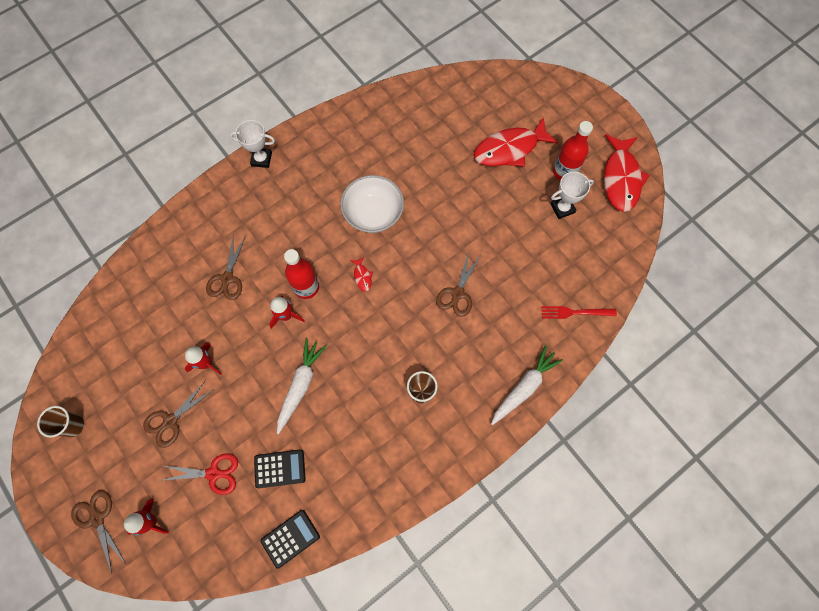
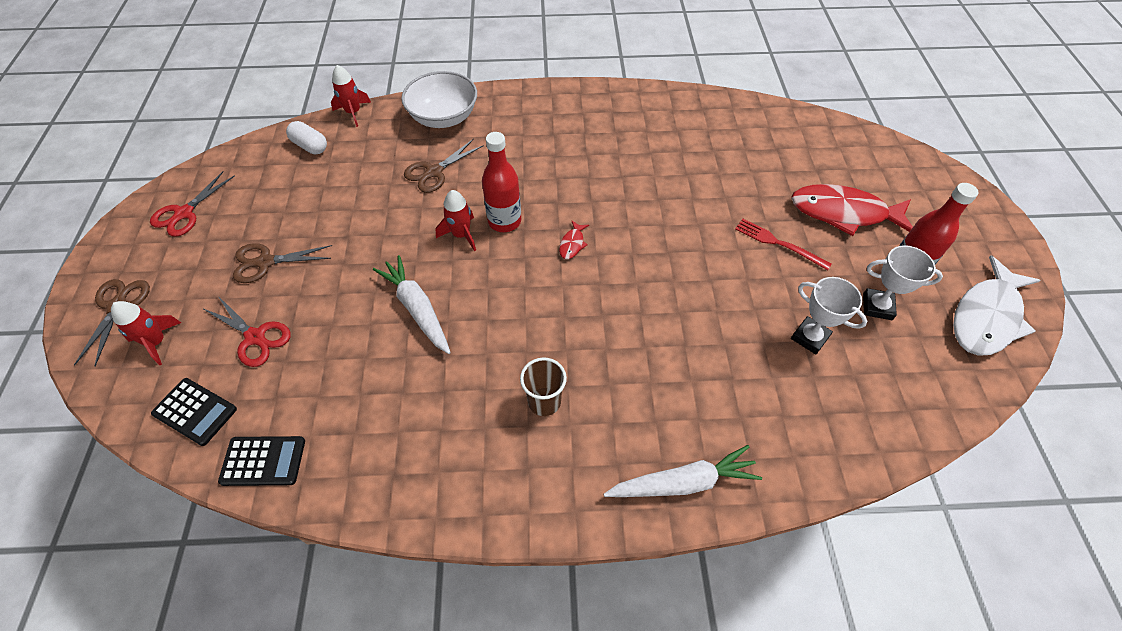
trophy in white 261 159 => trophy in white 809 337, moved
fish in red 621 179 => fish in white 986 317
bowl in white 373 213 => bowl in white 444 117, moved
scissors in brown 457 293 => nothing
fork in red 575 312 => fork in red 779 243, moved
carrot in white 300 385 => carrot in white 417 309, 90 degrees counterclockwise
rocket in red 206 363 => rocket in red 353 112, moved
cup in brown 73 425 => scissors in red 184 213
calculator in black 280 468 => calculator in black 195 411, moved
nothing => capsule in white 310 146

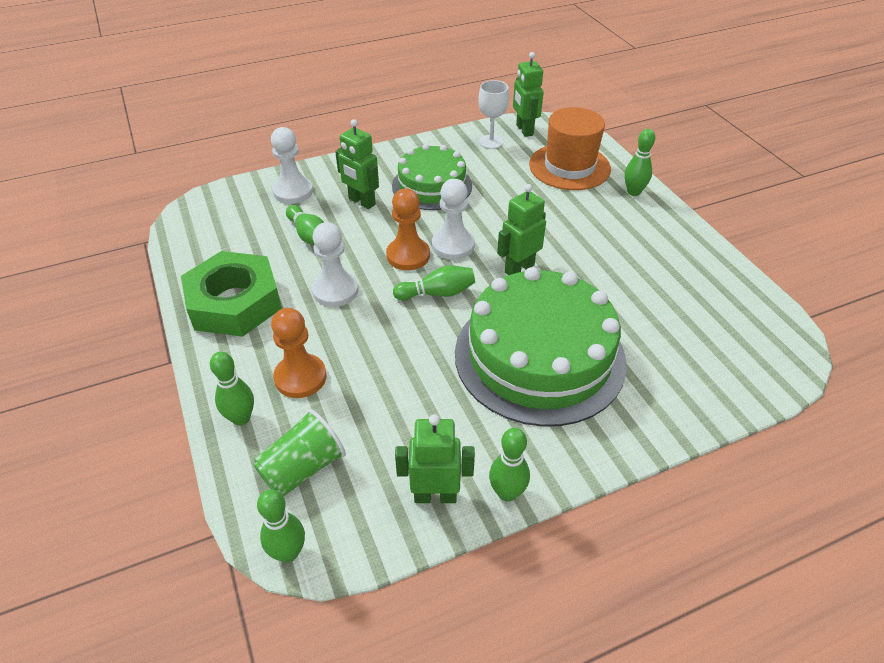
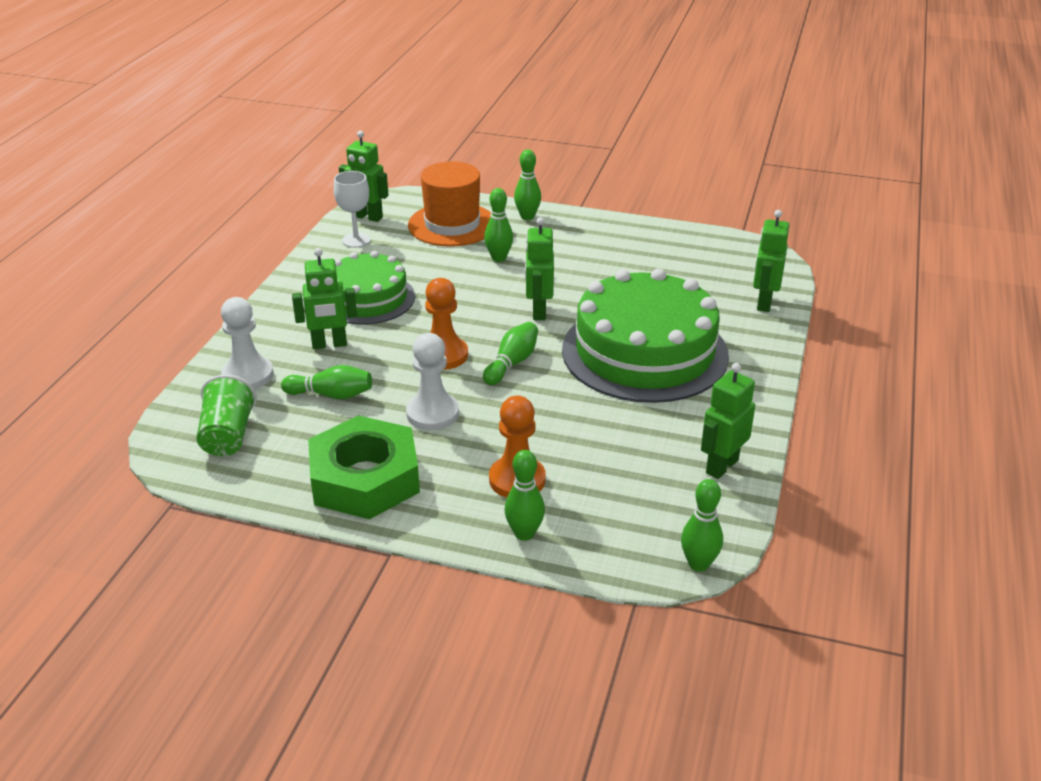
pawn in white 453 245 => nothing
cup in green 303 468 => cup in green 228 436, moved
bowling pin in green 507 493 => bowling pin in green 499 258, moved
nothing => robot in green 763 303

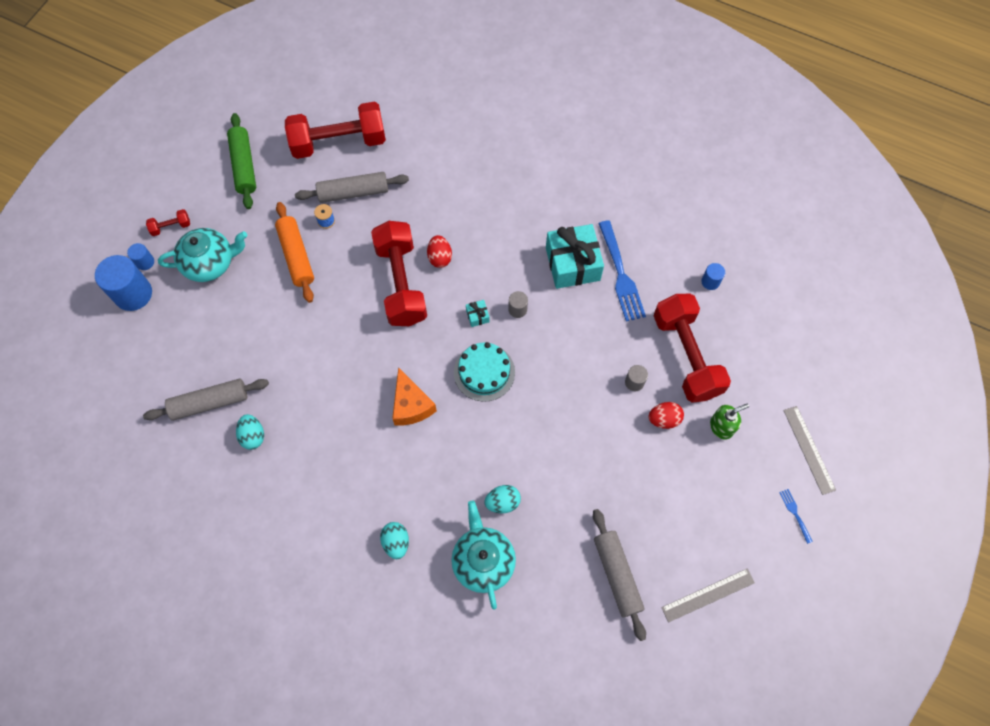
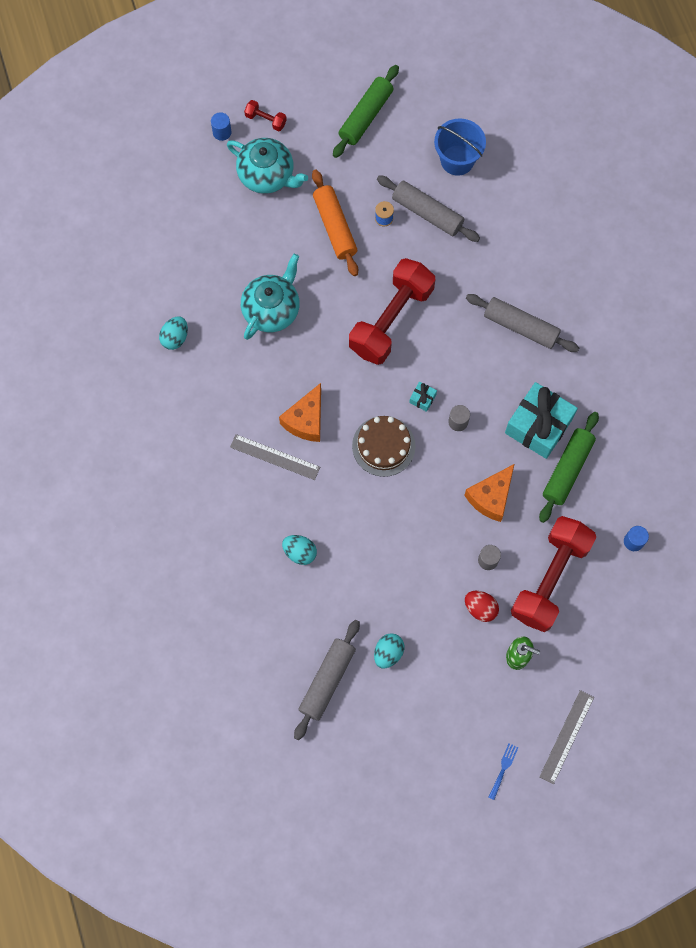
dumbbell in red 339 142 => bucket in blue 457 160
rolling pin in orange 296 256 => rolling pin in orange 335 227, 45 degrees counterclockwise
fork in blue 621 275 => rolling pin in green 567 469
egg in red 440 257 => nothing
cylinder in blue 133 294 => nothing
cake in turquoise 484 372 => cake in brown 383 446
rolling pin in grey 209 402 => rolling pin in grey 521 327, moved
teapot in turquoise 483 561 => teapot in turquoise 272 309, moved
egg in turquoise 396 542 => egg in turquoise 388 653, moved
ruler in grey 708 595 => ruler in grey 275 457, moved
nothing => cheese in orange 491 497

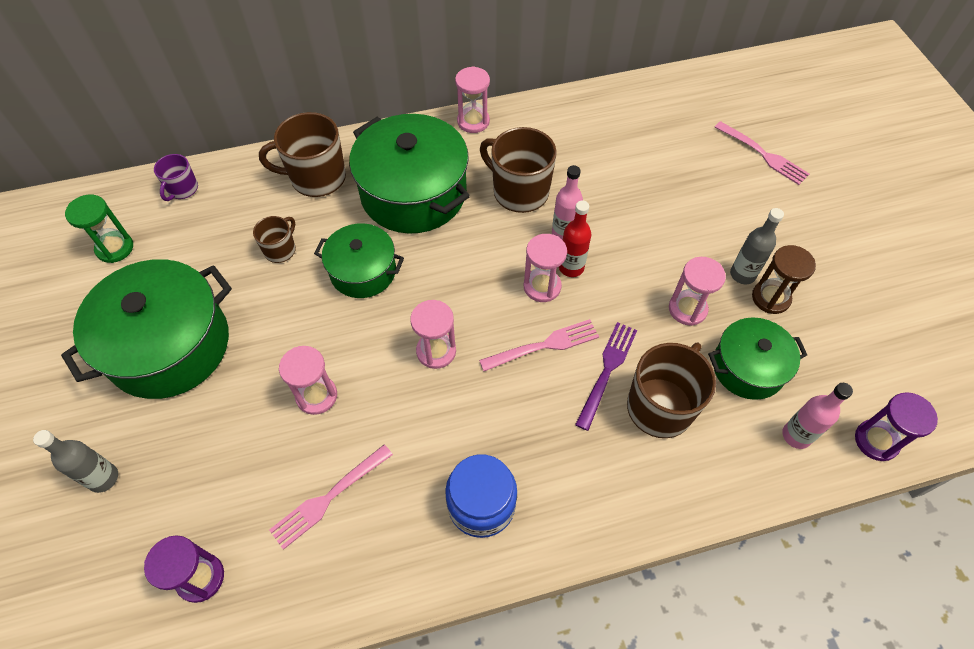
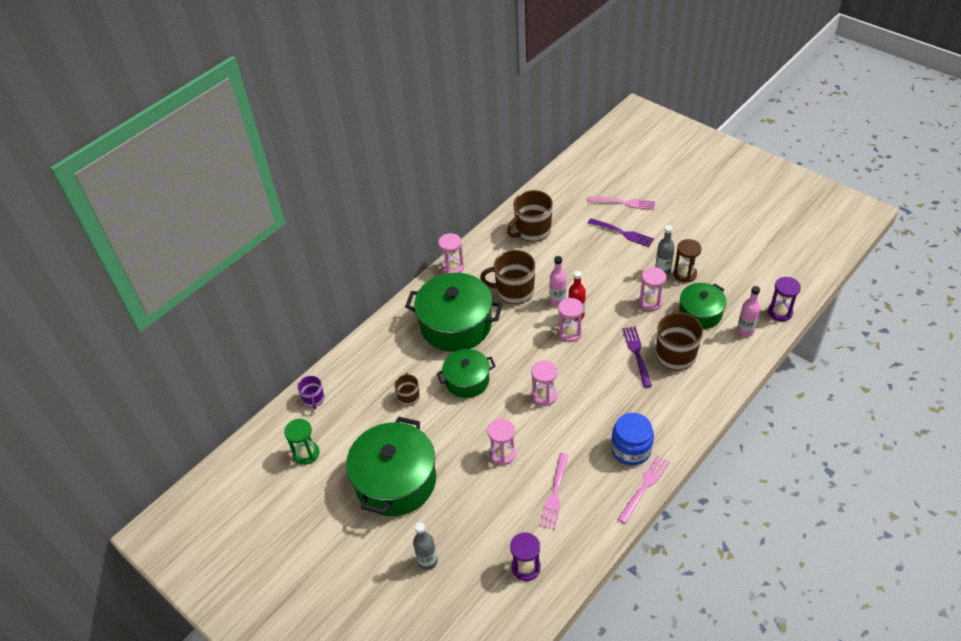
mug in brown 317 178 => mug in brown 532 231, moved
fork in pink 544 345 => fork in pink 644 486, moved
nothing => fork in purple 622 233

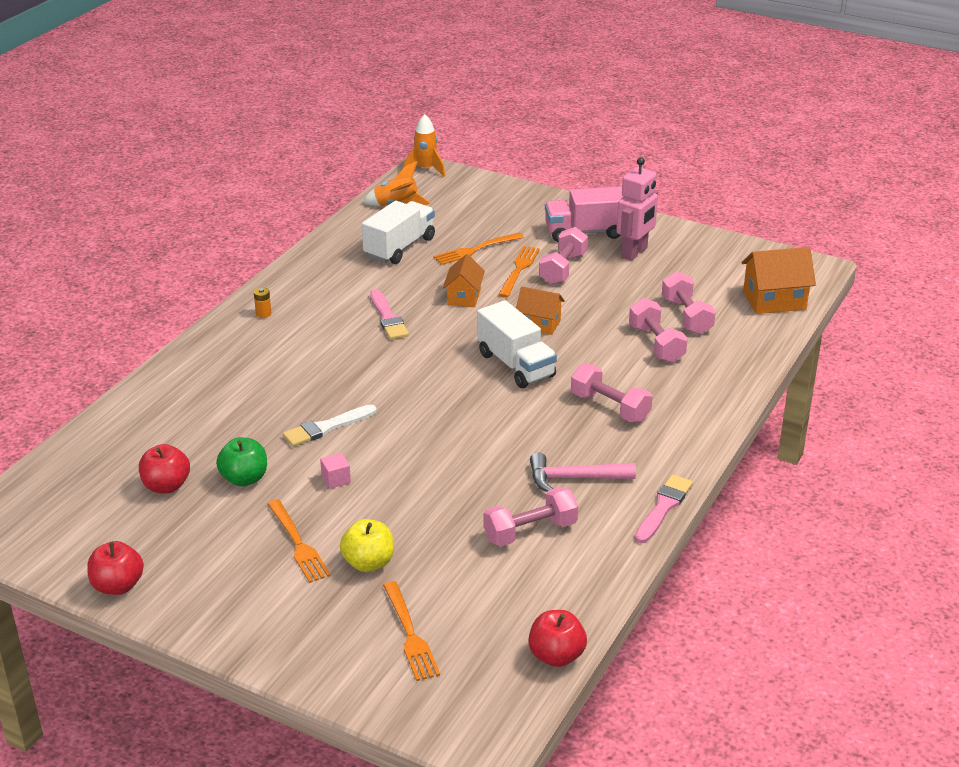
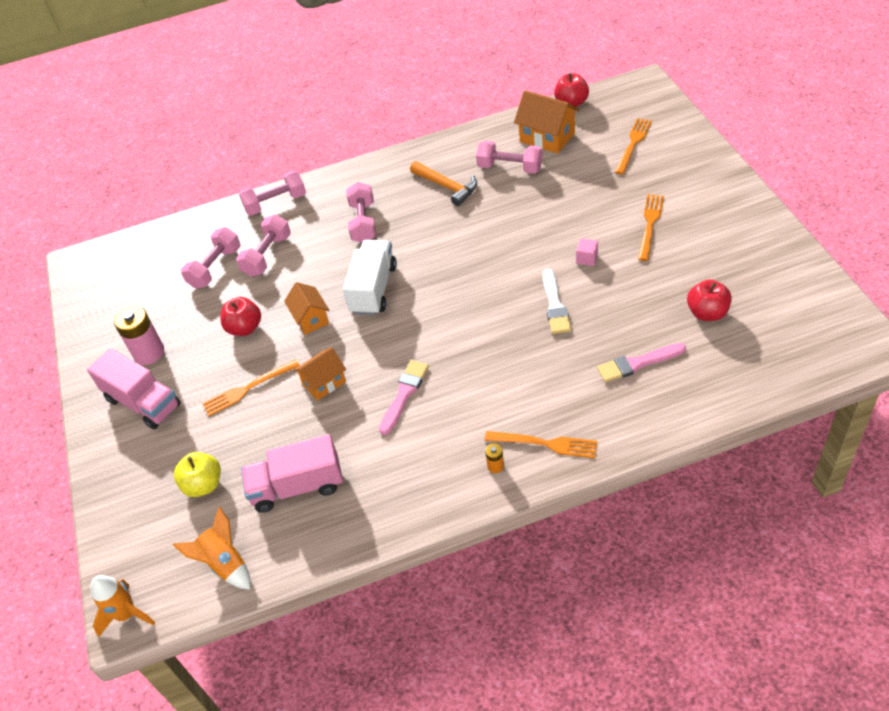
robot in pink 634 253 => battery in pink 149 353
truck in white 399 247 => truck in pink 297 486
dumbbell in pink 563 269 => dumbbell in pink 276 203, moved
fork in orange 475 250 => fork in orange 546 444, moved
house in orange 774 300 => house in orange 547 137, moved
brush in white 326 427 => brush in white 555 305, 75 degrees clockwise
apple in green 244 479 => nothing
hammer in pink 574 478 => hammer in orange 446 186
brush in pink 663 507 => brush in pink 637 363, moved
apple in yellow 368 563 => apple in yellow 203 485, moved
apple in red 118 586 => apple in red 245 328, moved

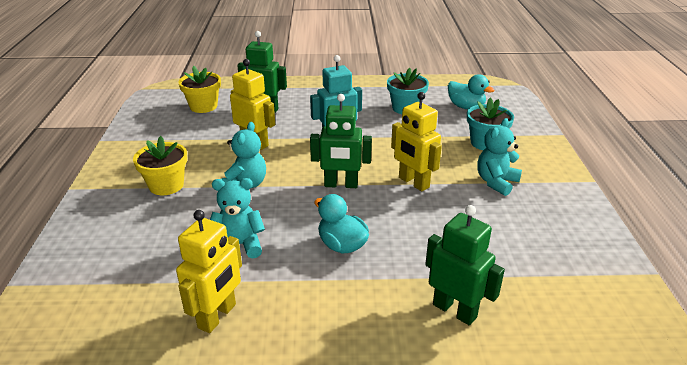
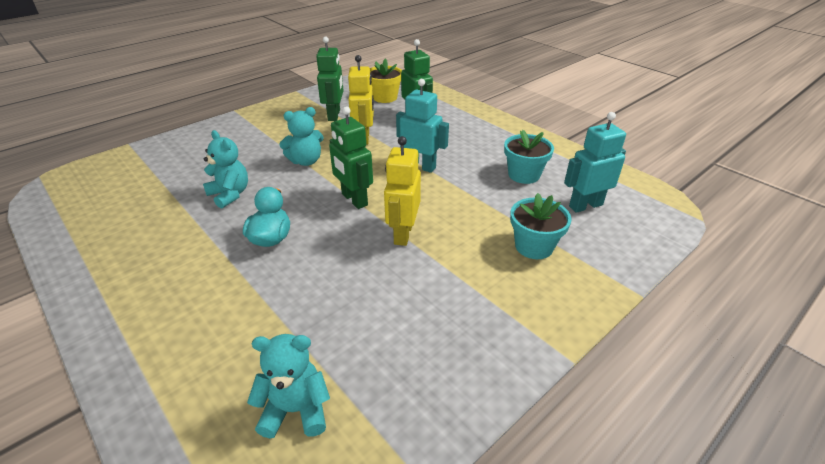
duck in turquoise 466 107 => robot in turquoise 585 205
teddy bear in turquoise 496 182 => teddy bear in turquoise 296 410, moved
flower pot in yellow 166 185 => nothing
robot in green 455 310 => robot in green 334 115, moved
robot in yellow 217 316 => nothing

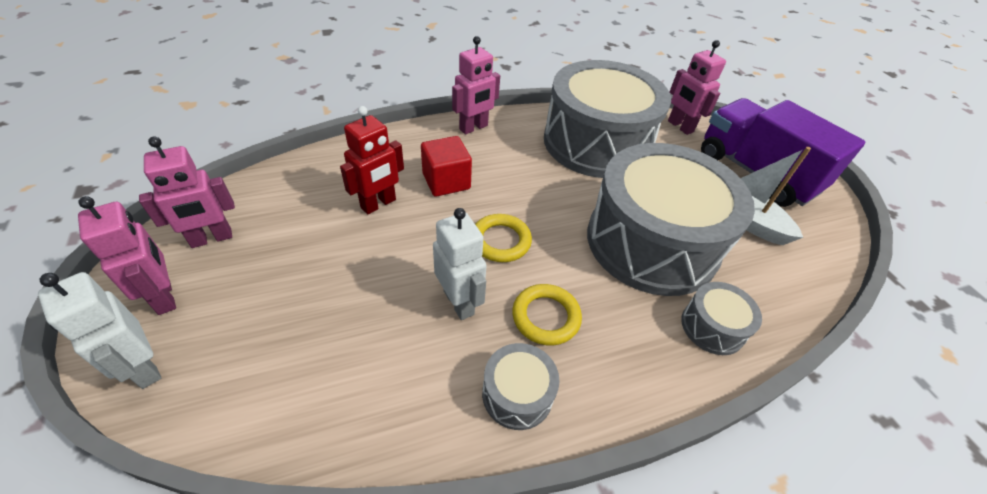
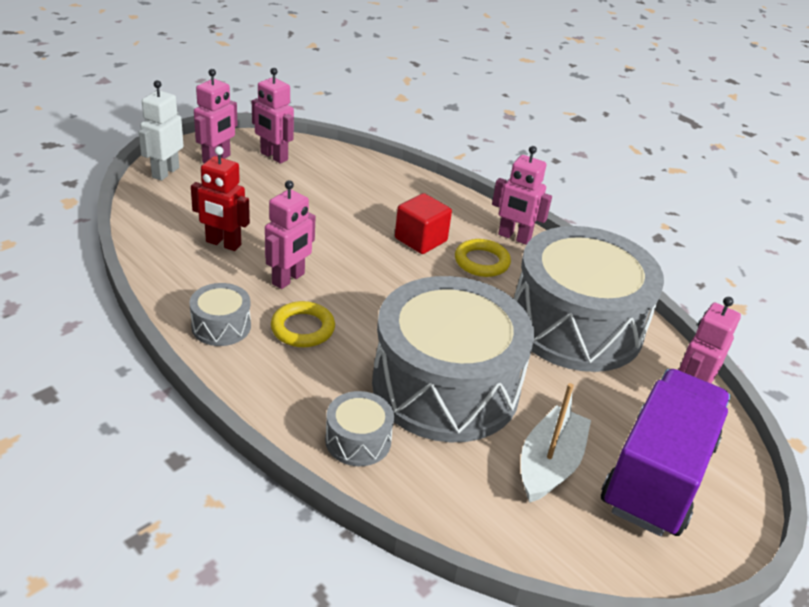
robot in red 378 204 => robot in red 223 244, moved
robot in white 459 302 => robot in pink 288 279
ring in yellow 500 241 => ring in yellow 482 262, moved

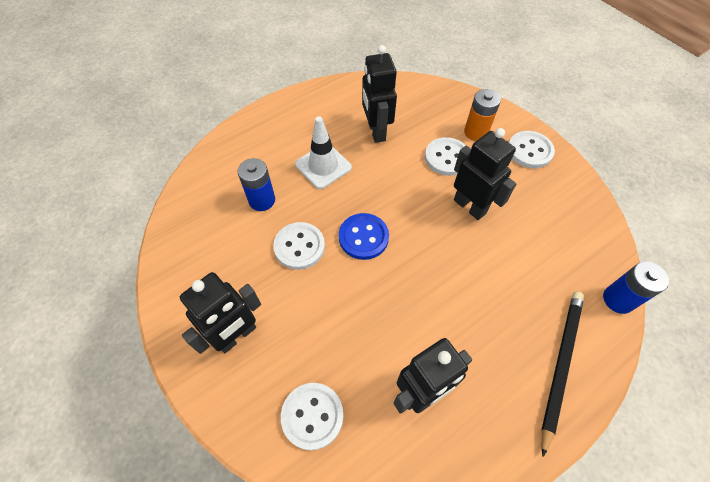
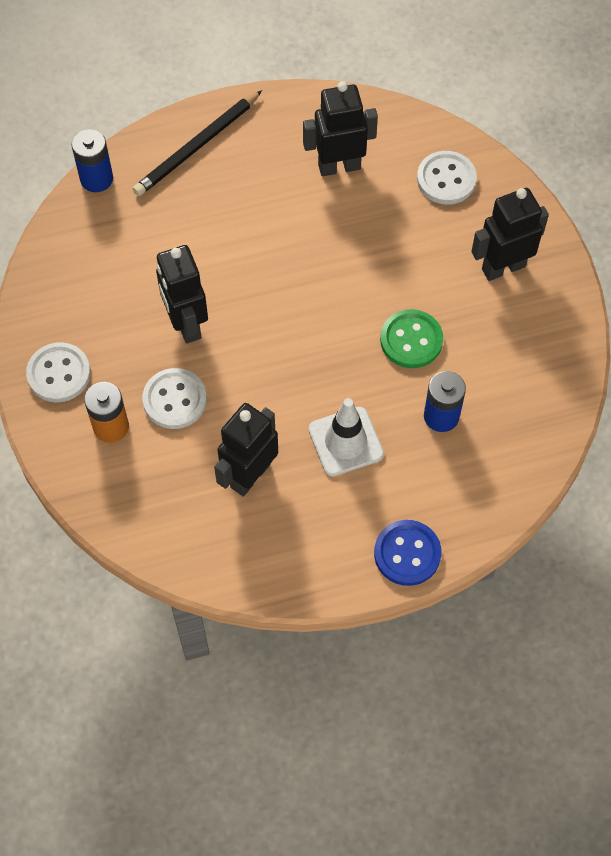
robot in black 376 131 => robot in black 250 475, 150 degrees counterclockwise
button in blue 363 237 => button in blue 407 554, moved
button in white 299 247 => button in green 411 340

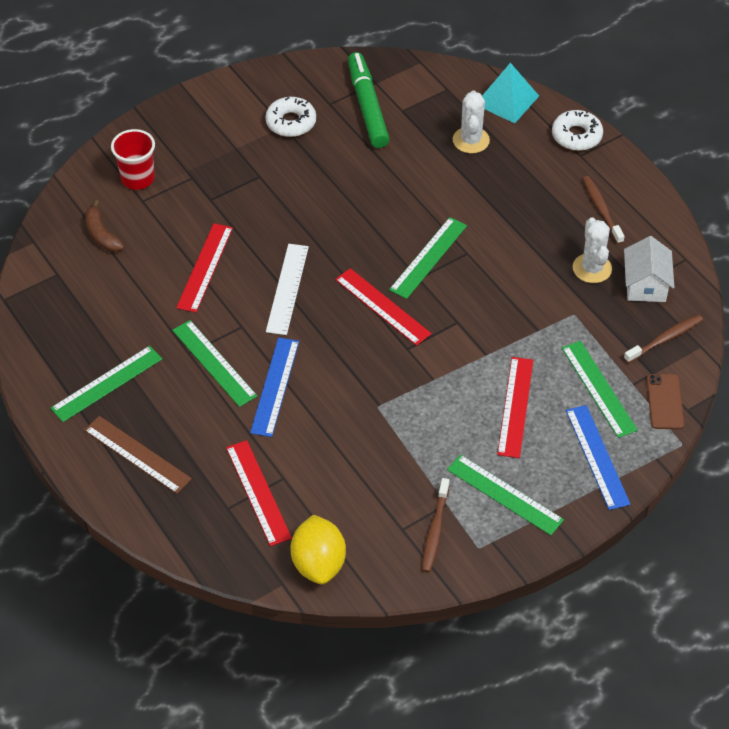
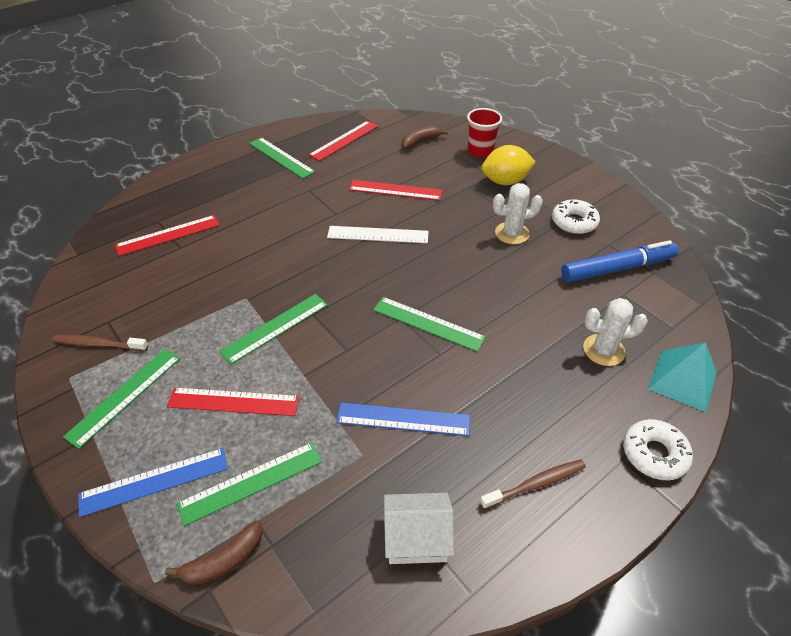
marker in green 367 106 => marker in blue 617 269
cactus in white 592 268 => cactus in white 512 233, moved
ruler in red 382 306 => ruler in red 344 140, moved
toothbrush in brown 665 339 => nothing
ruler in green 214 363 => ruler in green 275 327, moved
ruler in blue 275 386 => ruler in blue 403 419, moved
phone in brown 665 402 => banana in brown 224 560
ruler in brown 137 454 => nothing
lemon in yellow 318 563 => lemon in yellow 505 181, moved

